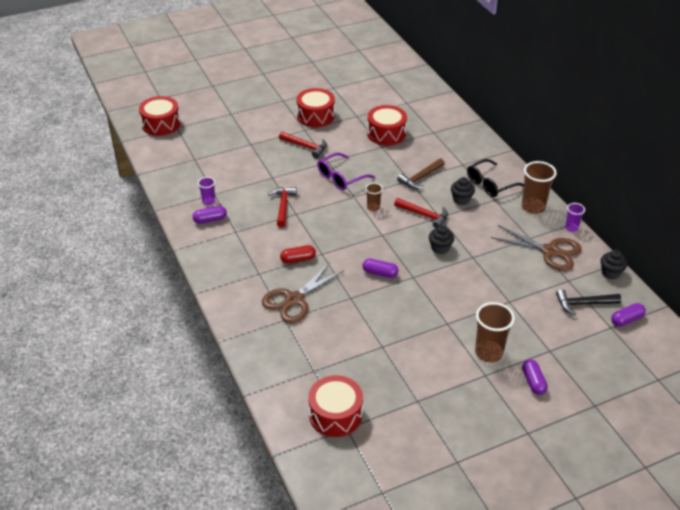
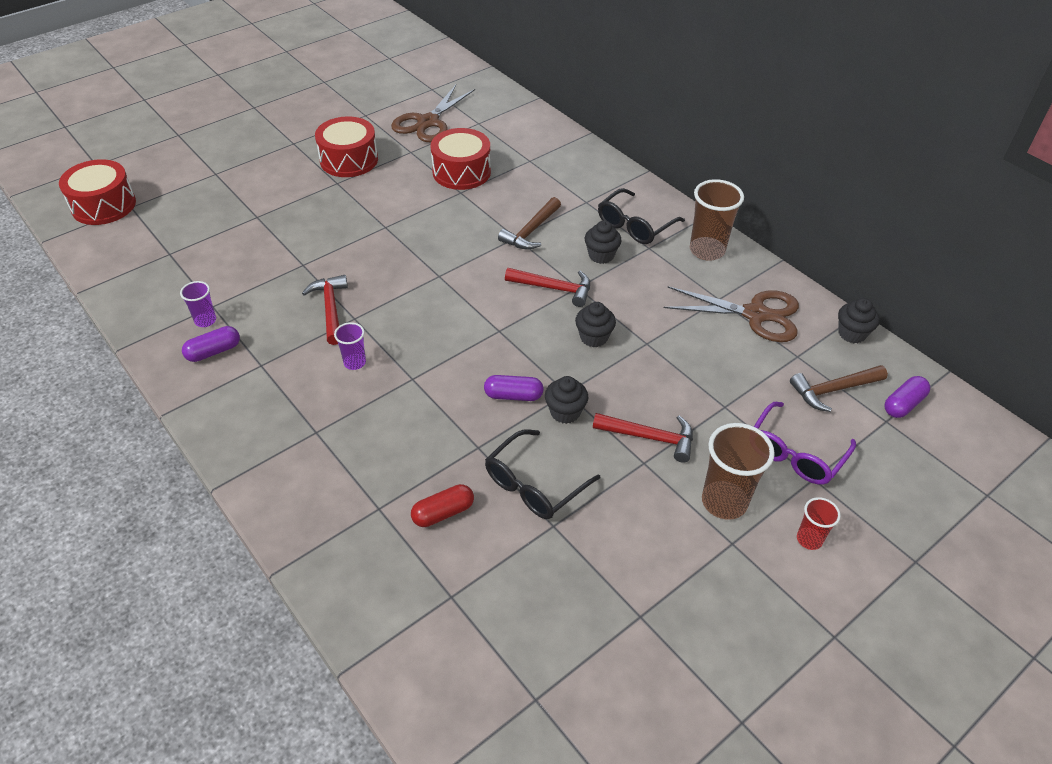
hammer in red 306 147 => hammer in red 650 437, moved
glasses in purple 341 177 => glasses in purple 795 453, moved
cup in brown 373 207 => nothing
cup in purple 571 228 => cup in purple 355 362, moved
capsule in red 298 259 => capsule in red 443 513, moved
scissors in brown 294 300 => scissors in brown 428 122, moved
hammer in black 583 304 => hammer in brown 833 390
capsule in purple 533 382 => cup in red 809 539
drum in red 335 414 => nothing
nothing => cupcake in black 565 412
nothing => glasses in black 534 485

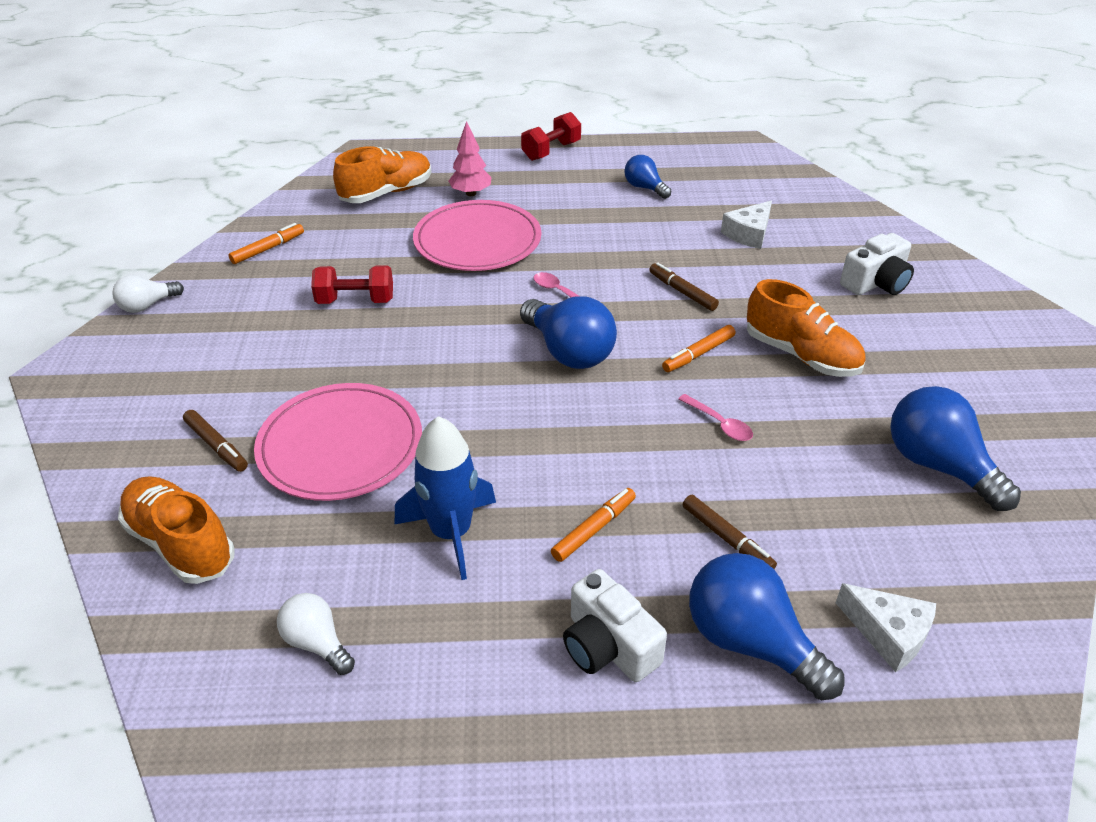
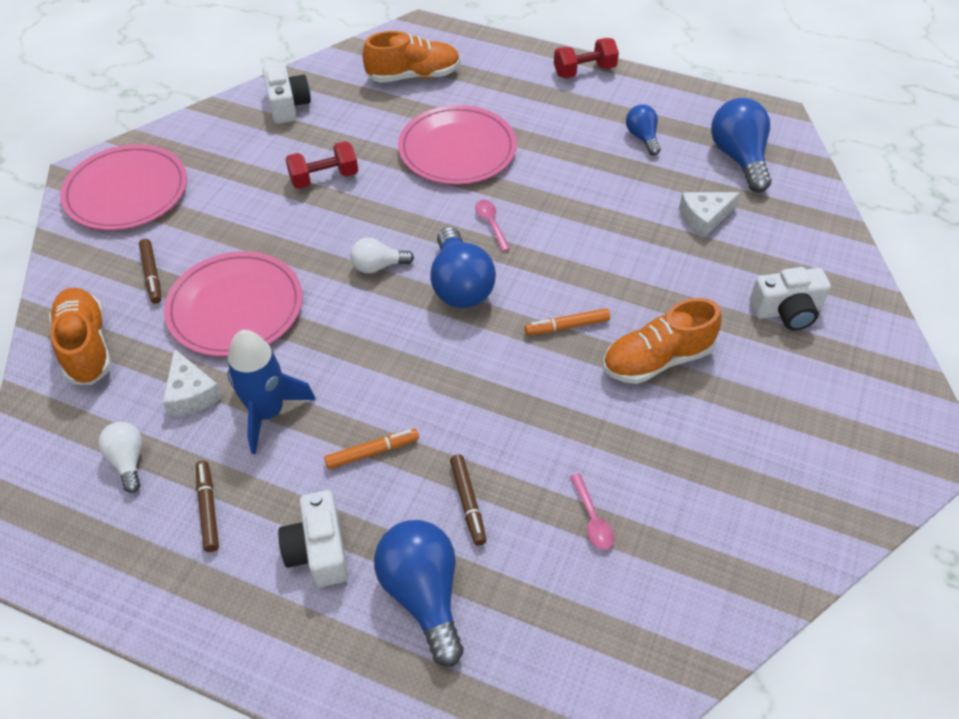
tree in pink 471 193 => nothing
marker in orange 268 249 => camera in white 287 105
marker in brown 682 292 => marker in brown 208 509, moved
dumbbell in red 355 301 => dumbbell in red 324 178, 45 degrees counterclockwise
light bulb in white 147 305 => light bulb in white 378 266, moved
shoe in orange 801 355 => shoe in orange 657 360, 90 degrees clockwise
light bulb in blue 938 466 => light bulb in blue 739 158, moved
spoon in pink 719 424 => spoon in pink 592 519, moved
cheese in white 888 633 => cheese in white 191 393, moved
nothing => plate in pink 126 191

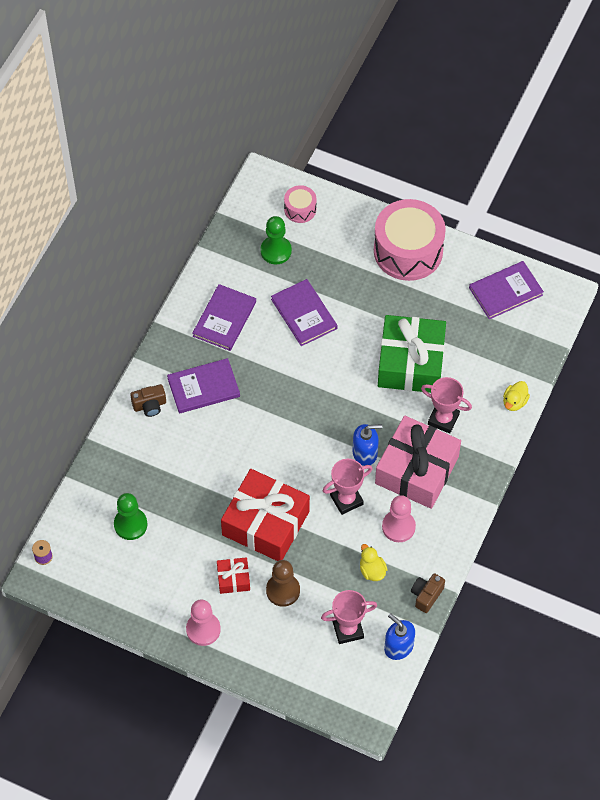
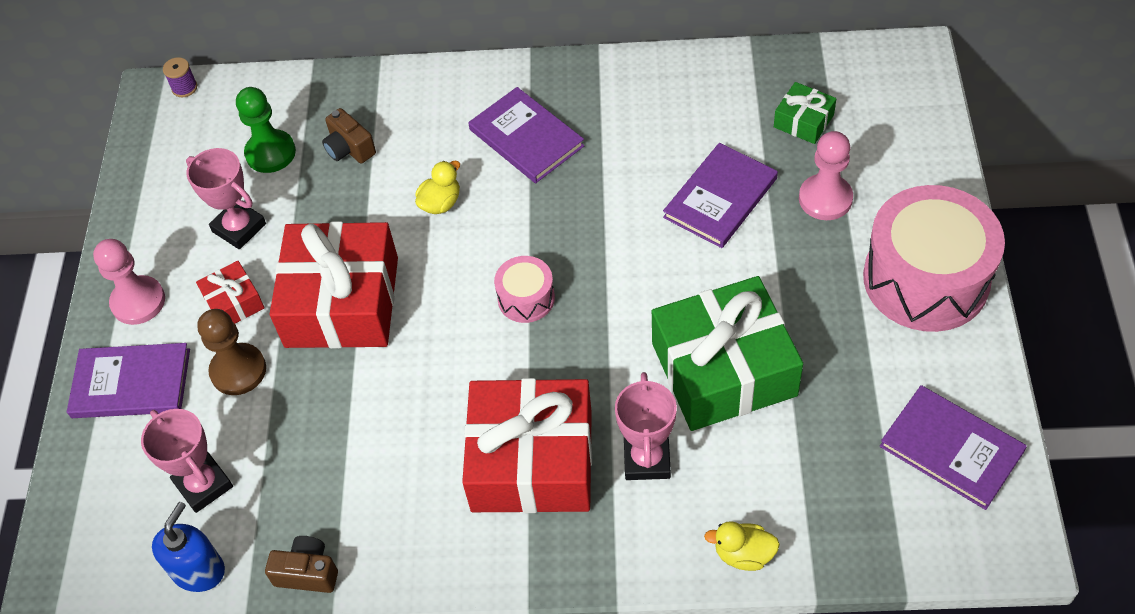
drum in pink 300 209 => drum in pink 526 298, moved
pawn in green 276 251 => gift in green 803 121
book in purple 224 319 => book in purple 131 383, moved
camera in brown 149 405 => camera in brown 349 148, moved
gift in pink 417 470 => gift in red 532 461
soap dispenser in blue 365 453 => nothing
trophy in pink 346 500 => trophy in pink 239 228, moved
pawn in pink 398 527 => pawn in pink 825 199, moved
duck in yellow 372 570 => duck in yellow 440 203, moved

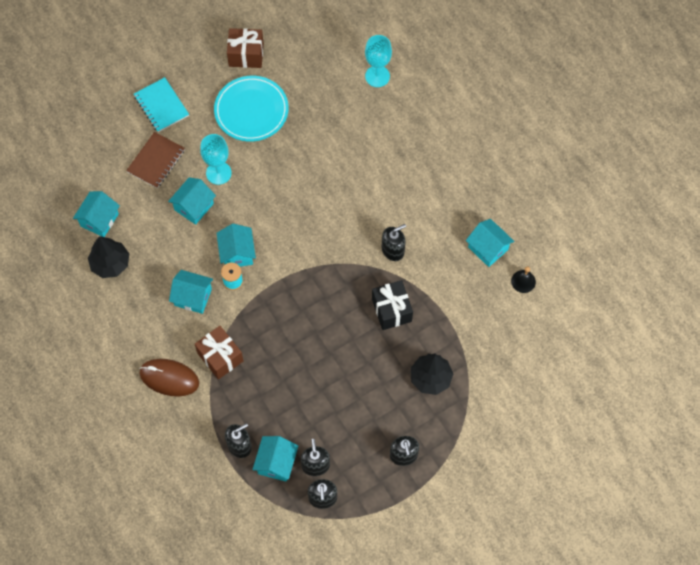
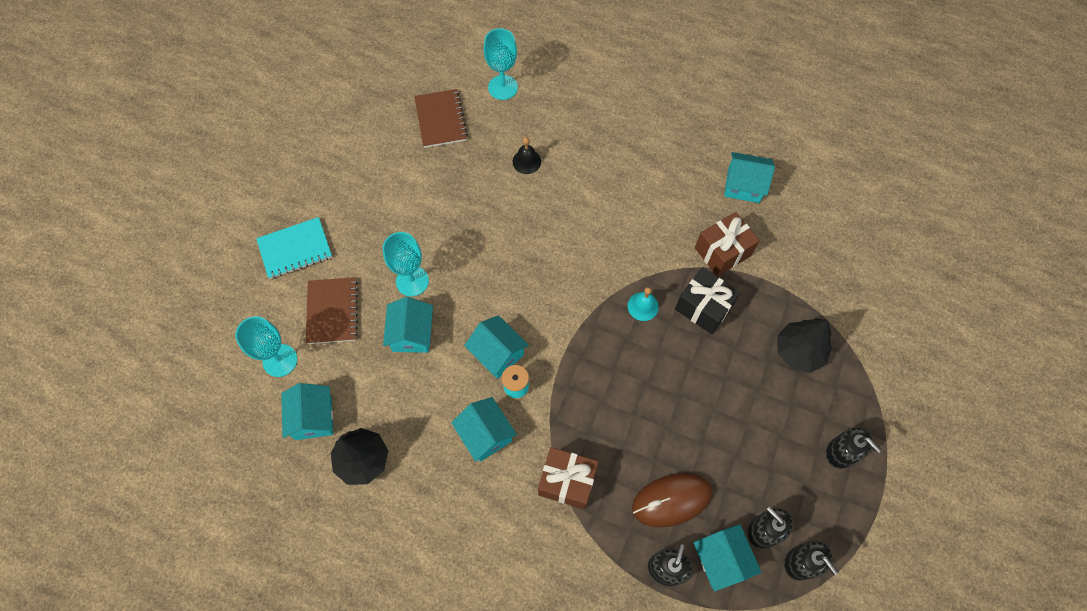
gift in brown 246 55 => gift in brown 722 251, moved
plate in turquoise 251 110 => nothing
notebook in turquoise 161 106 => notebook in turquoise 295 249, 45 degrees counterclockwise
soap dispenser in black 393 250 => nothing
bell in black 523 281 => bell in black 526 161, moved
house in turquoise 193 297 => house in turquoise 485 434, 75 degrees clockwise
mouse in brown 169 378 => mouse in brown 671 500, moved
nothing => notebook in brown 441 119
nothing => bell in turquoise 643 306
nothing => goblet in turquoise 280 360

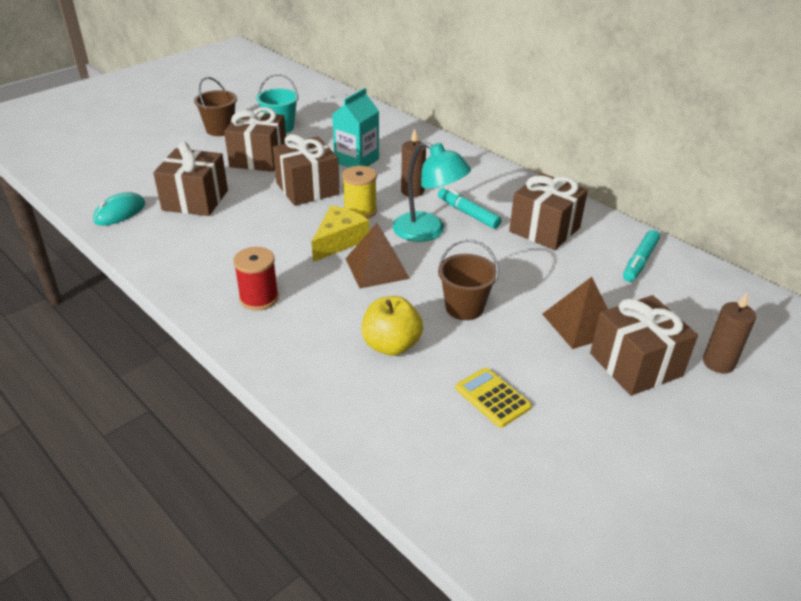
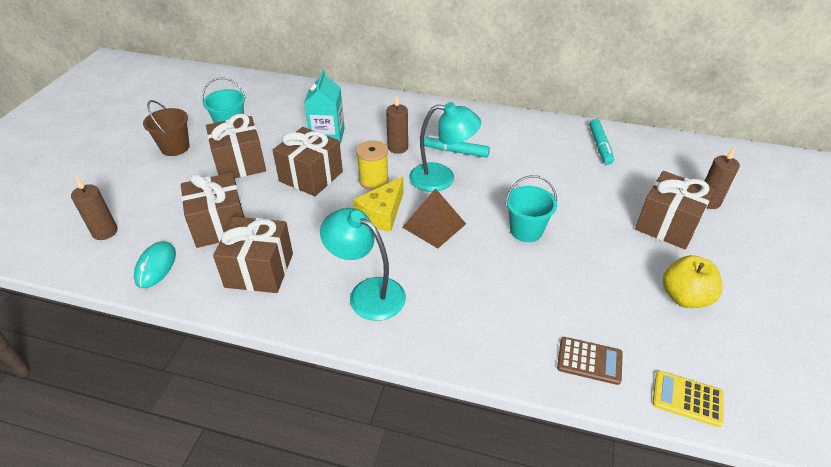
gift in brown 544 229 => gift in brown 259 270, moved
cheese in yellow 339 241 => cheese in yellow 382 213, 150 degrees counterclockwise
bucket in brown 464 307 => bucket in turquoise 526 231
spool in red 259 298 => lamp in turquoise 367 293
pyramid in brown 581 324 => nothing
apple in yellow 391 345 => apple in yellow 684 297, moved
calculator in yellow 492 398 => calculator in yellow 687 399, moved
nothing => candle in brown 105 232
nothing => calculator in brown 589 361

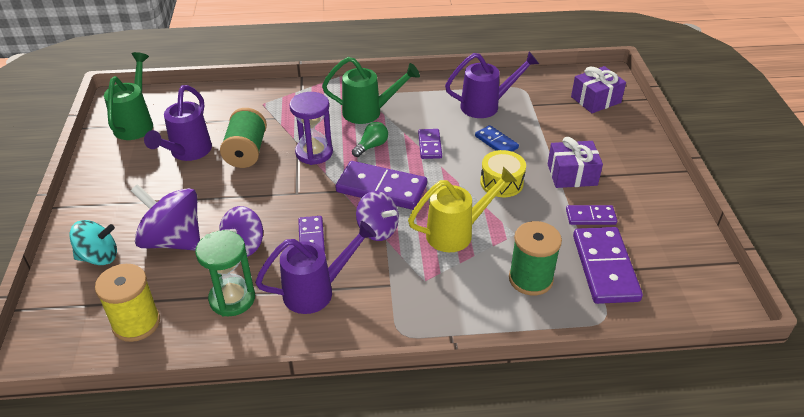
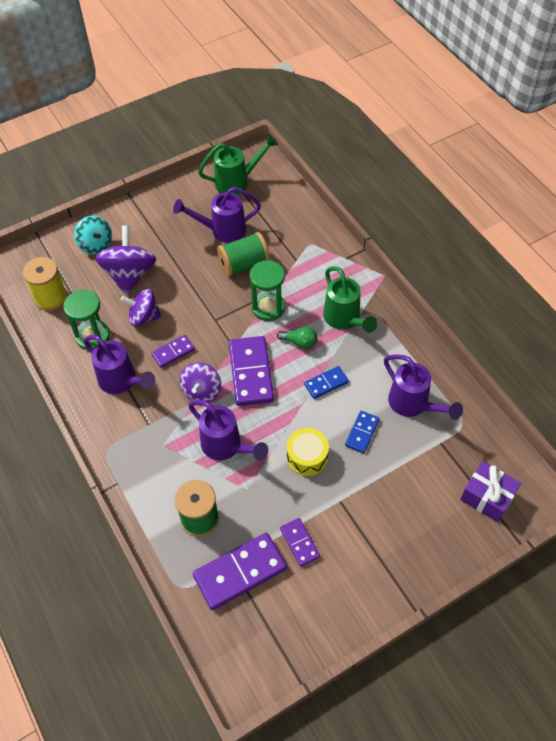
hourglass in purple 314 153 => hourglass in green 268 308
domino in purple 429 145 => domino in blue 326 383
gift in purple 572 175 => nothing
watering can in yellow 457 233 => watering can in purple 226 447

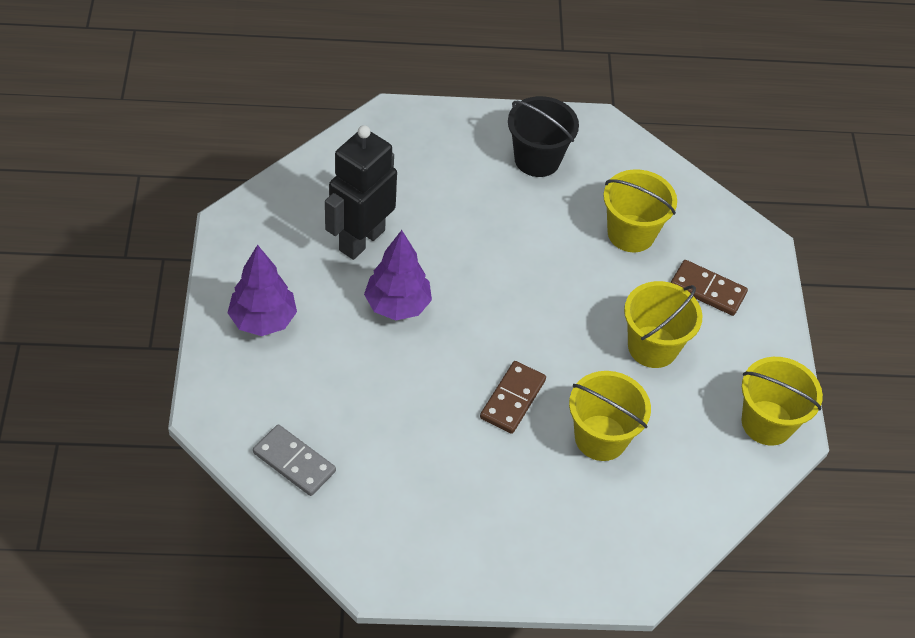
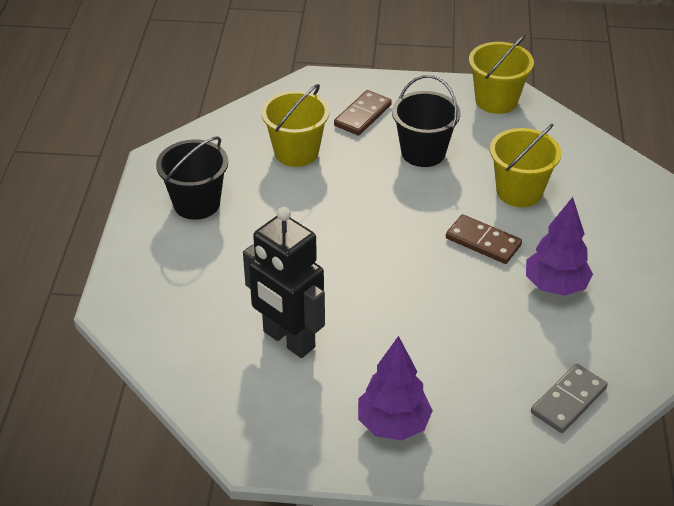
tree in purple 397 305 => tree in purple 555 286, moved
bucket in yellow 652 347 => bucket in black 423 152

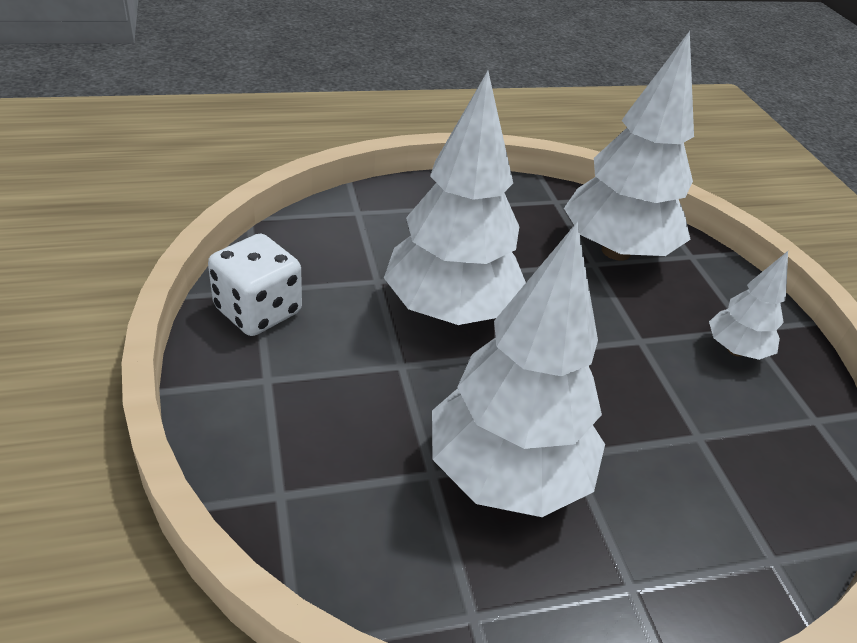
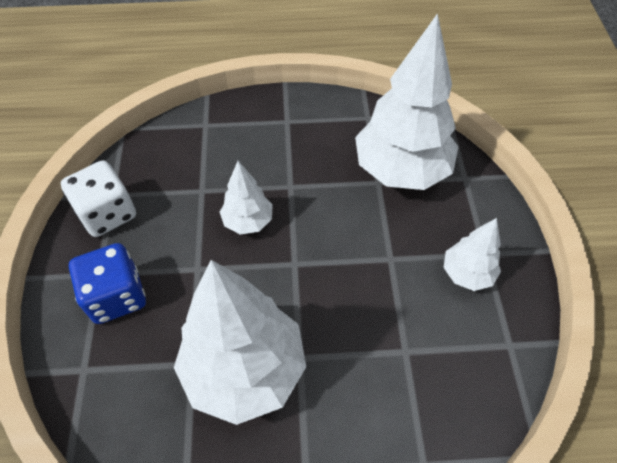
tree in white 450 310 => tree in white 248 221, x0.50
nothing => dice in blue 117 296

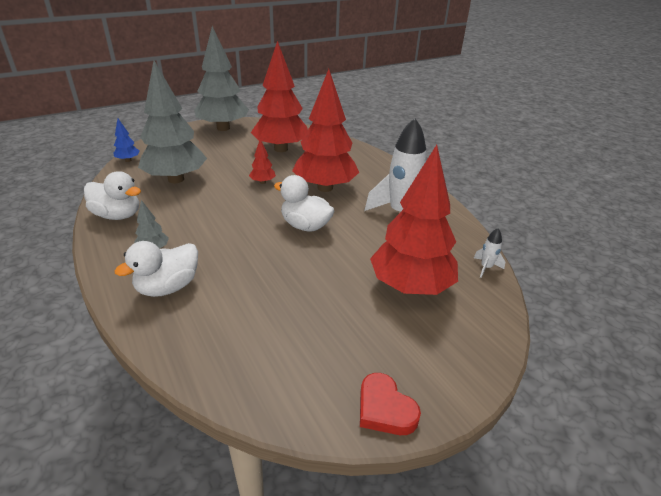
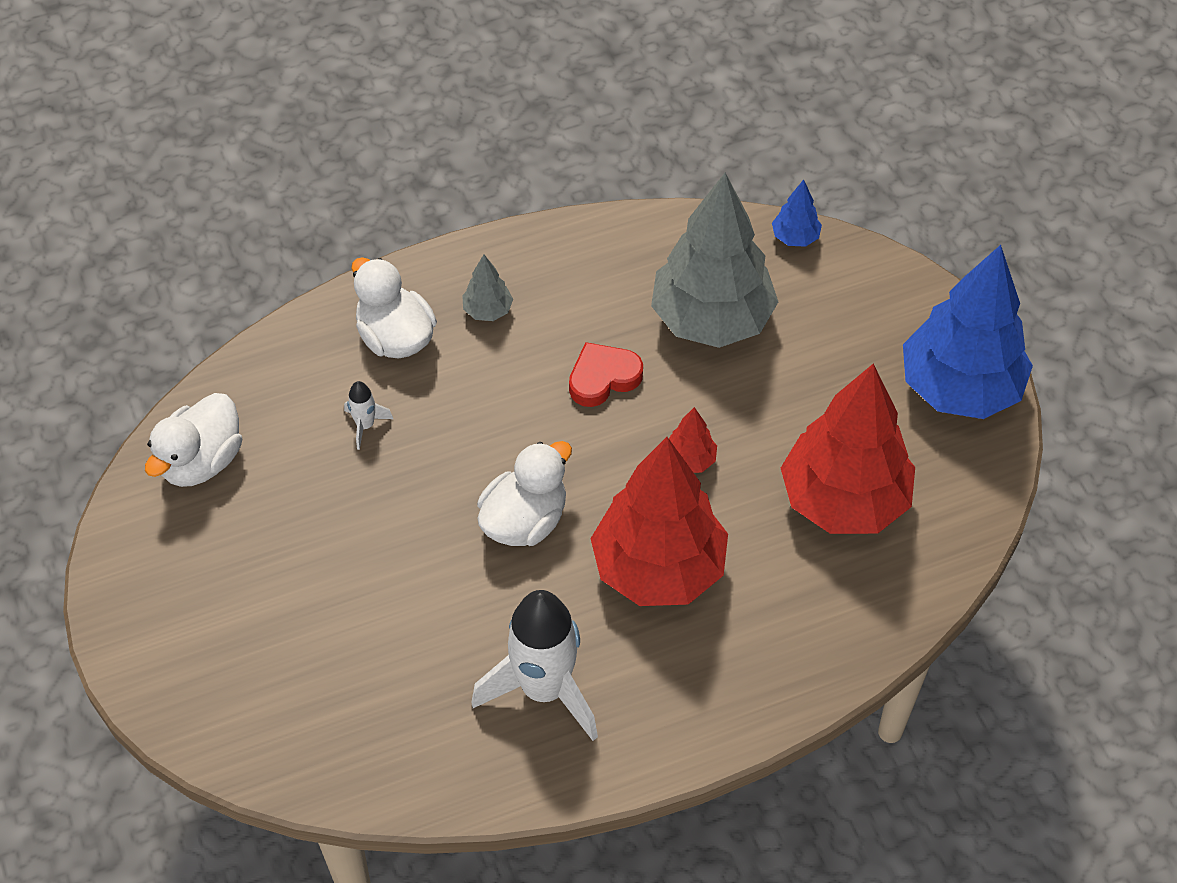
tree in grey 223 128 => tree in blue 959 388
tree in red 410 287 => nothing
duck in white 118 215 => duck in white 201 461, moved
rocket in white 486 268 => rocket in white 365 425, moved
heart in red 385 409 => heart in red 603 378, moved

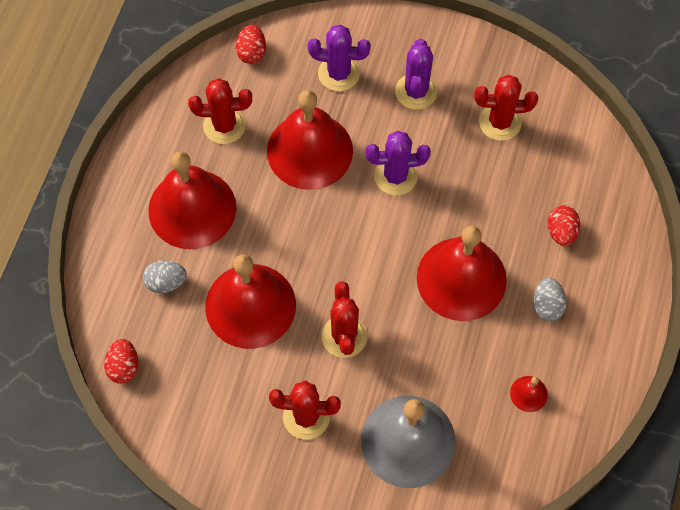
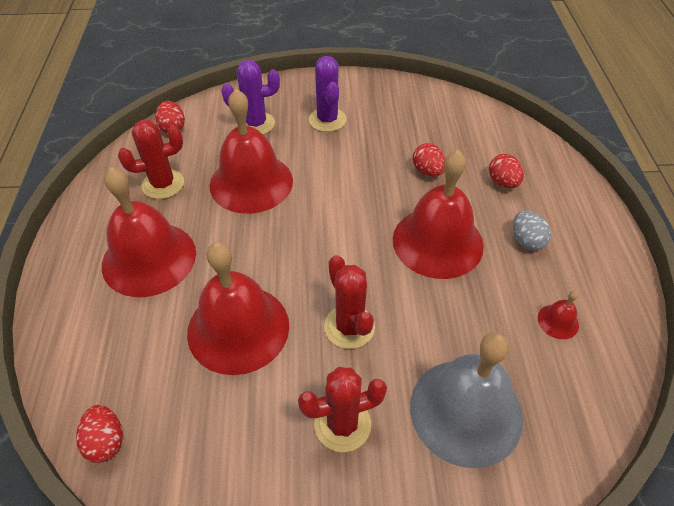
cactus in red 500 122 => nothing
cactus in purple 395 176 => nothing
egg in grey 166 282 => nothing
nothing => egg in red 427 171

